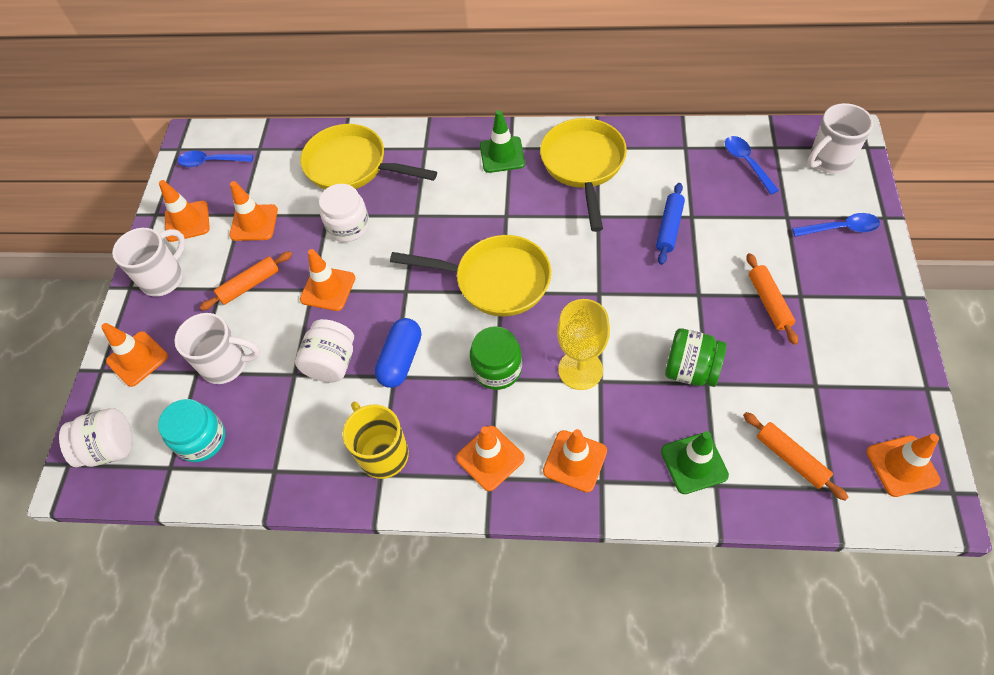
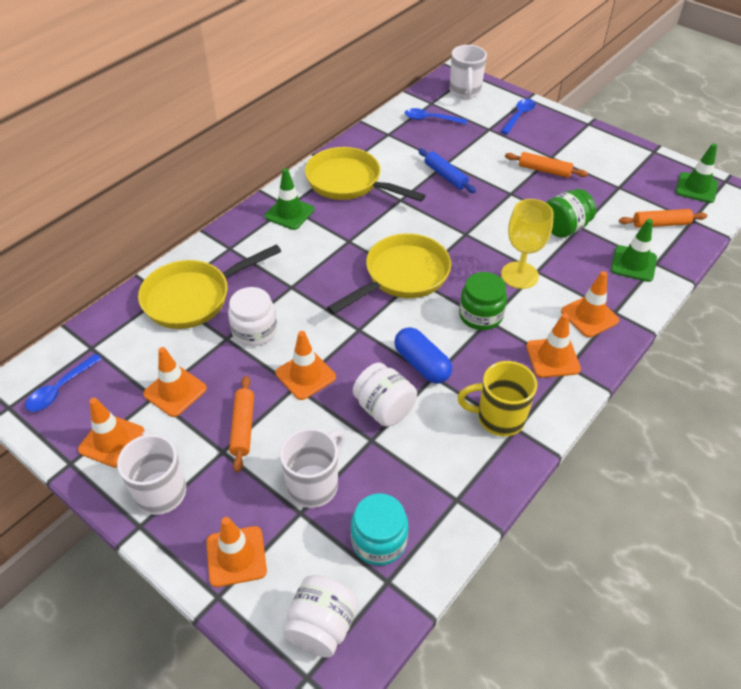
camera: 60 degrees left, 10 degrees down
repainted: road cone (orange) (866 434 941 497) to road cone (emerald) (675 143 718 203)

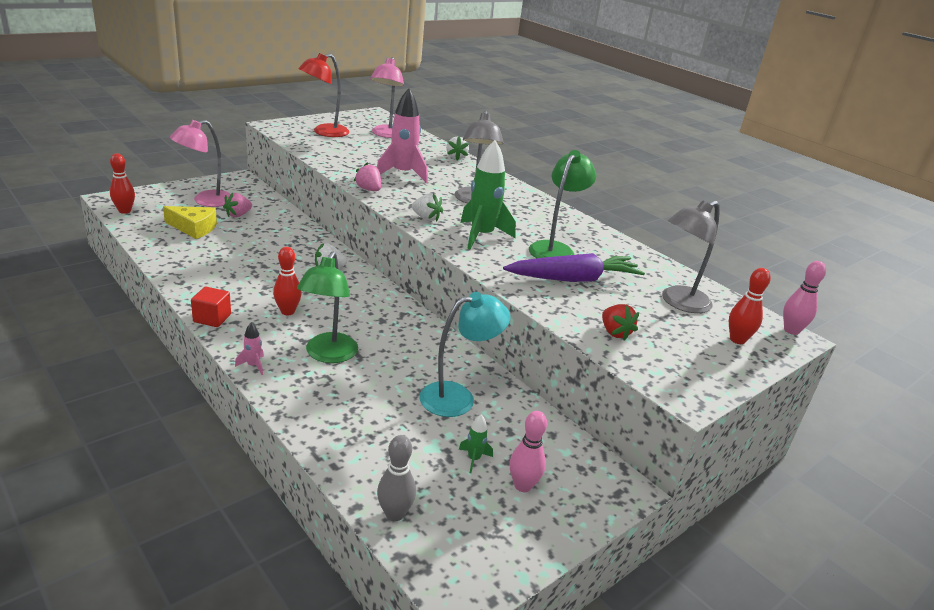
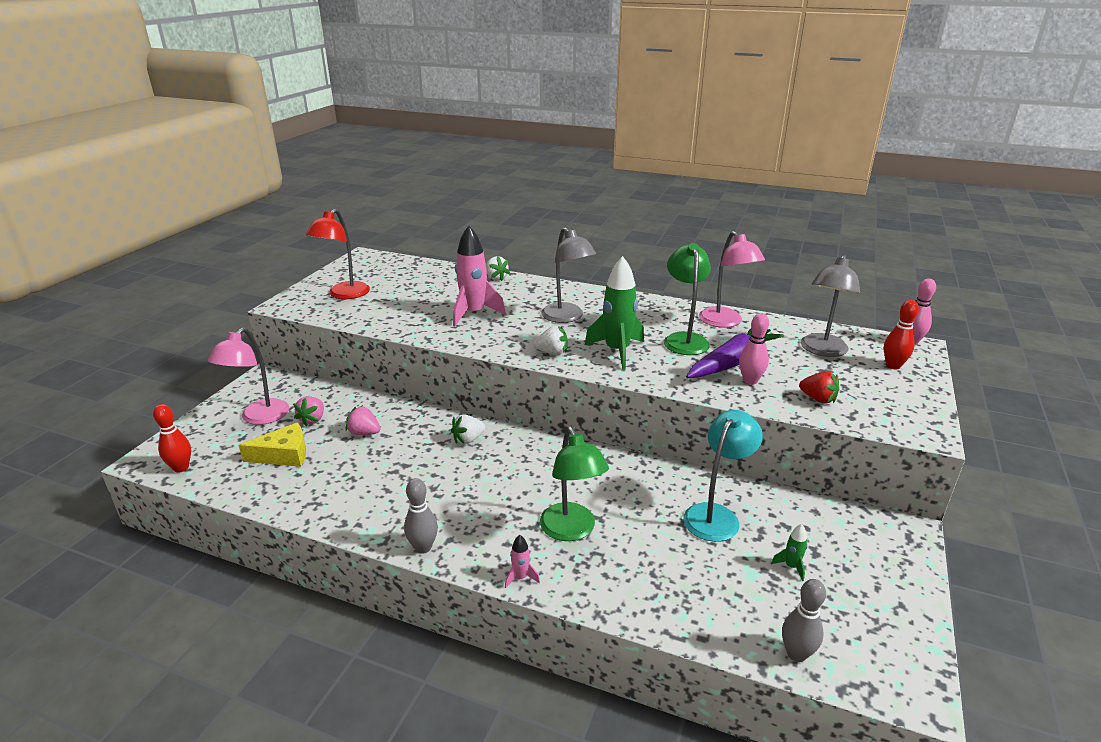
camera: 25 degrees left, 0 degrees up
gone: tenpin (red) (273 247 302 315)
shifted: lamp (rosy) (370 57 404 138) to (699 231 765 328); toy strawberry (rosy) (354 162 381 191) to (346 405 381 435); tenpin (rosy) (509 411 547 492) to (739 313 769 385)
swapped: cube (red) (191 287 231 327) to tenpin (gray) (404 478 438 554)

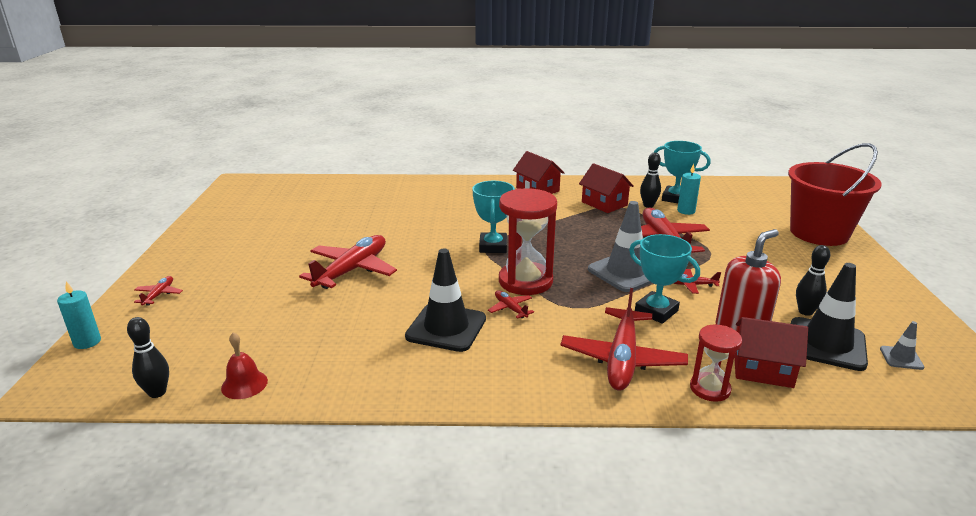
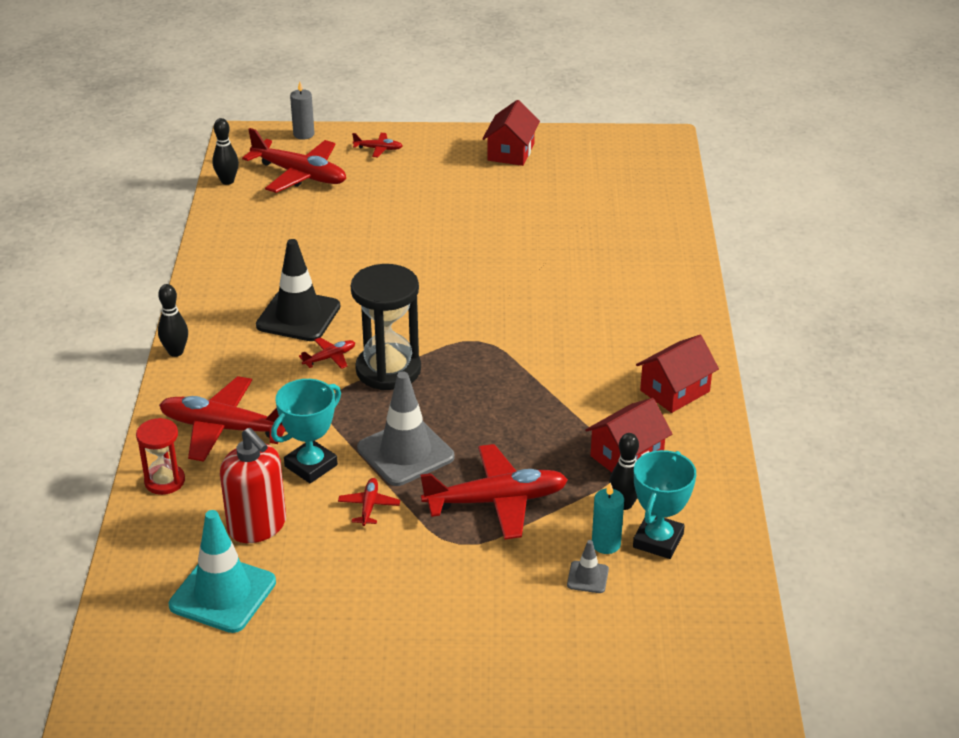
camera: 90 degrees right, 10 degrees up
gone: pail (red) (788 143 882 246); trophy (turquoise) (472 181 515 253); hand bell (red) (221 332 268 399)
shifted: toy plane (red) (299 235 397 289) to (242 128 346 193); tenpin (jet-black) (796 245 830 316) to (158 284 188 357); house (red) (734 317 808 388) to (482 100 540 166); road cone (gray) (880 321 924 370) to (567 540 609 593)
repainted: sandglass (red) (499 188 557 295) to sandglass (jet-black) (351 264 421 390); road cone (jet-black) (791 263 868 371) to road cone (turquoise) (169 510 276 633); pillar candle (turquoise) (57 281 101 349) to pillar candle (gray) (290 81 314 140)

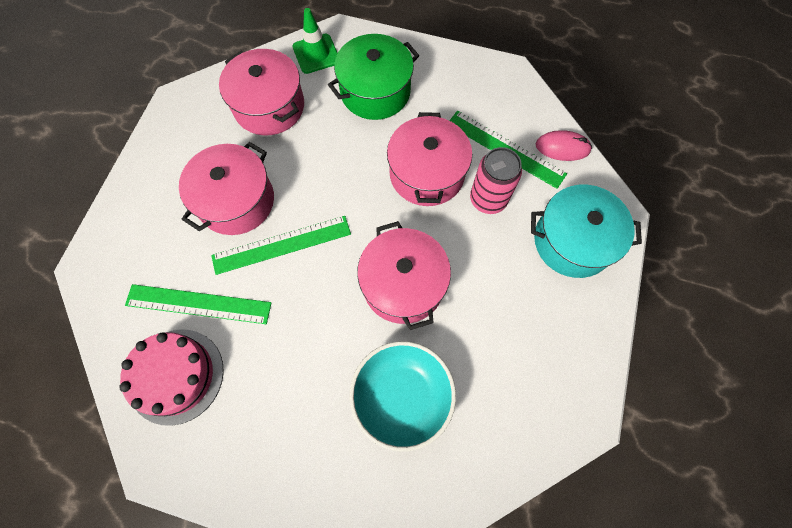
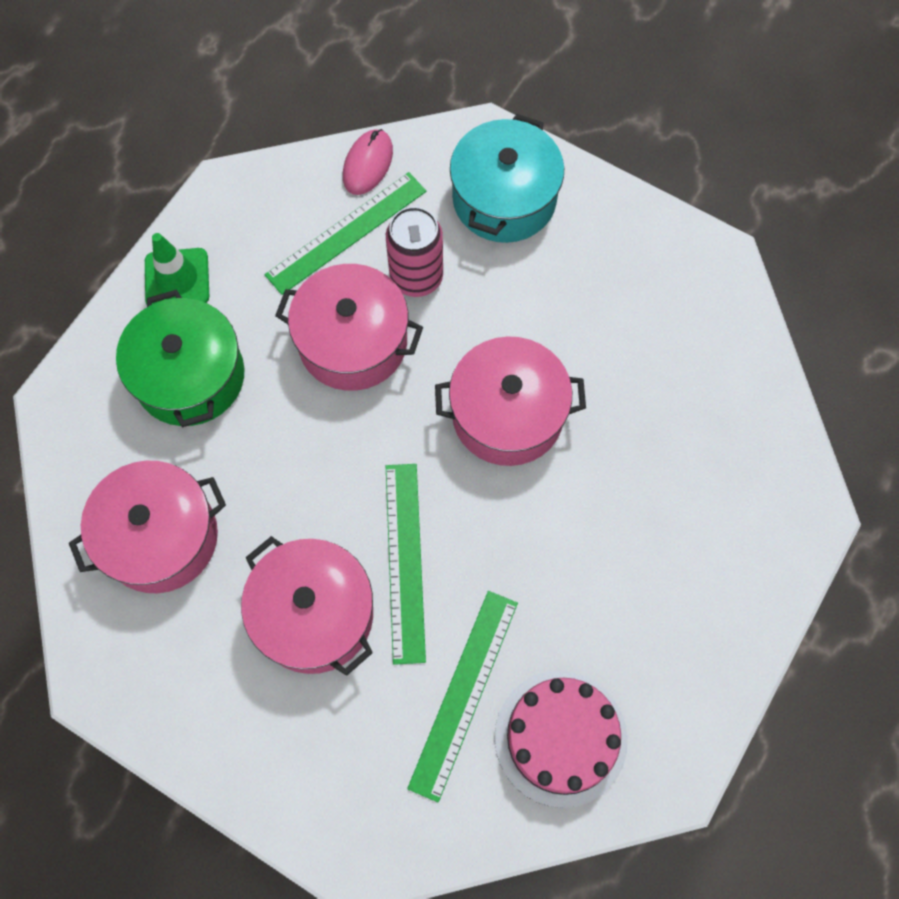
camera: 75 degrees left, 0 degrees up
gone: serving bowl (turquoise) (349 341 456 452)
shifted: road cone (emerald) (293 8 338 74) to (145 233 209 304)

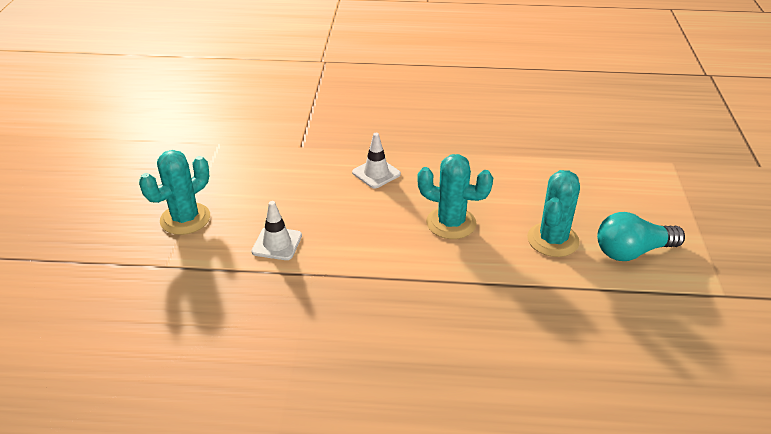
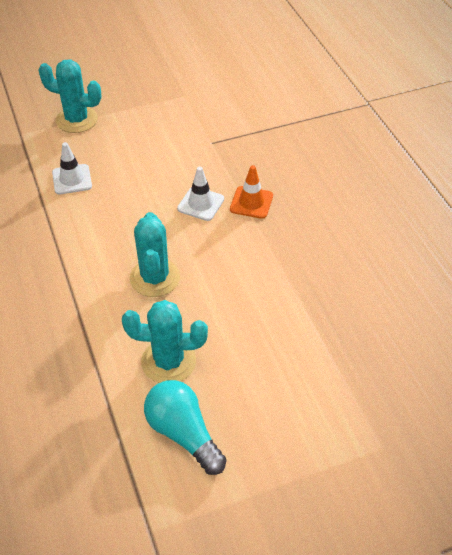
camera: 65 degrees right, 10 degrees up
new: road cone (orange) (230 165 273 219)

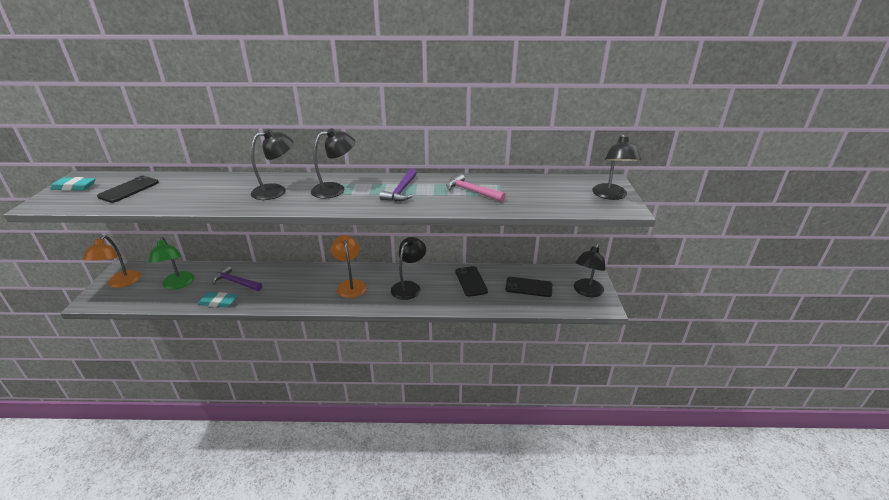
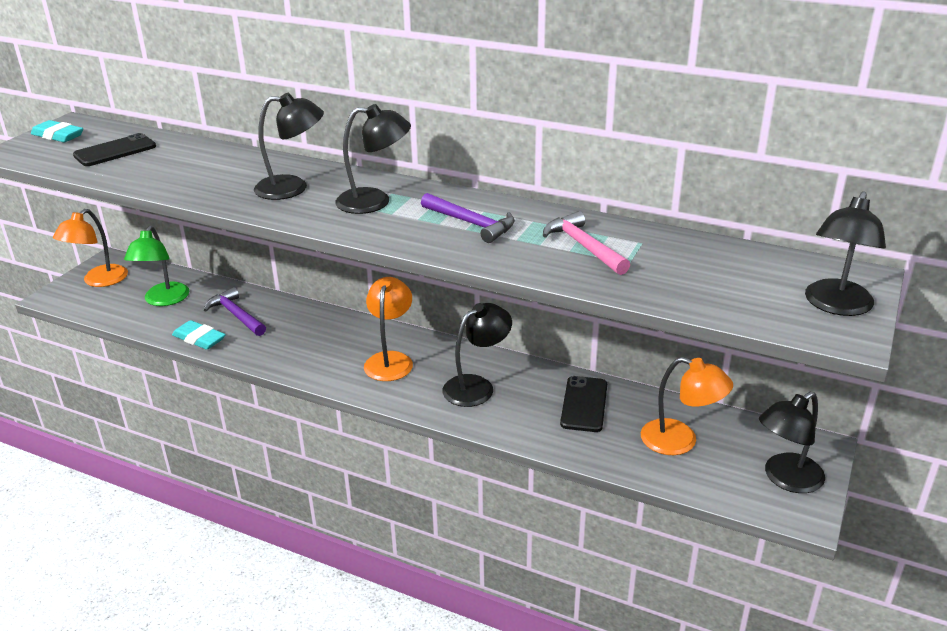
camera: 25 degrees right, 0 degrees up
swapped: smartphone (jet-black) (505 277 552 297) to lamp (orange) (641 357 733 455)
rotated: claw hammer (purple) (380 169 417 201) = (421 193 515 243) 90 degrees counterclockwise

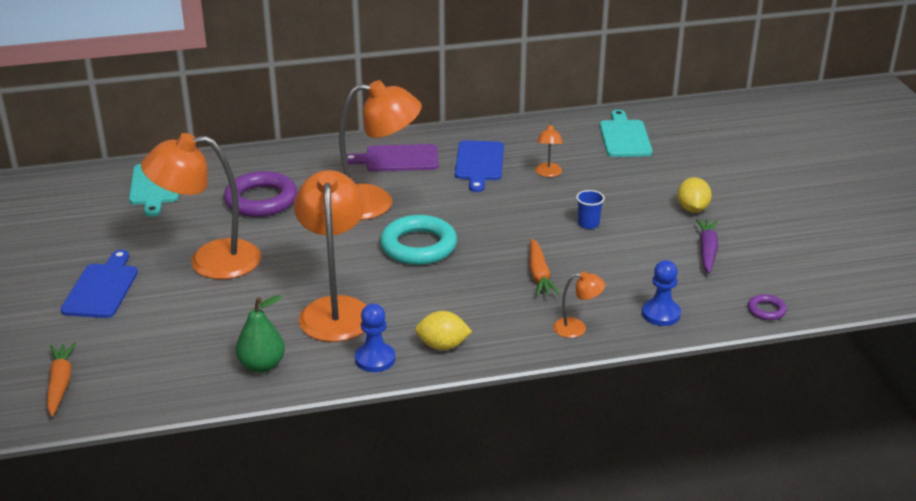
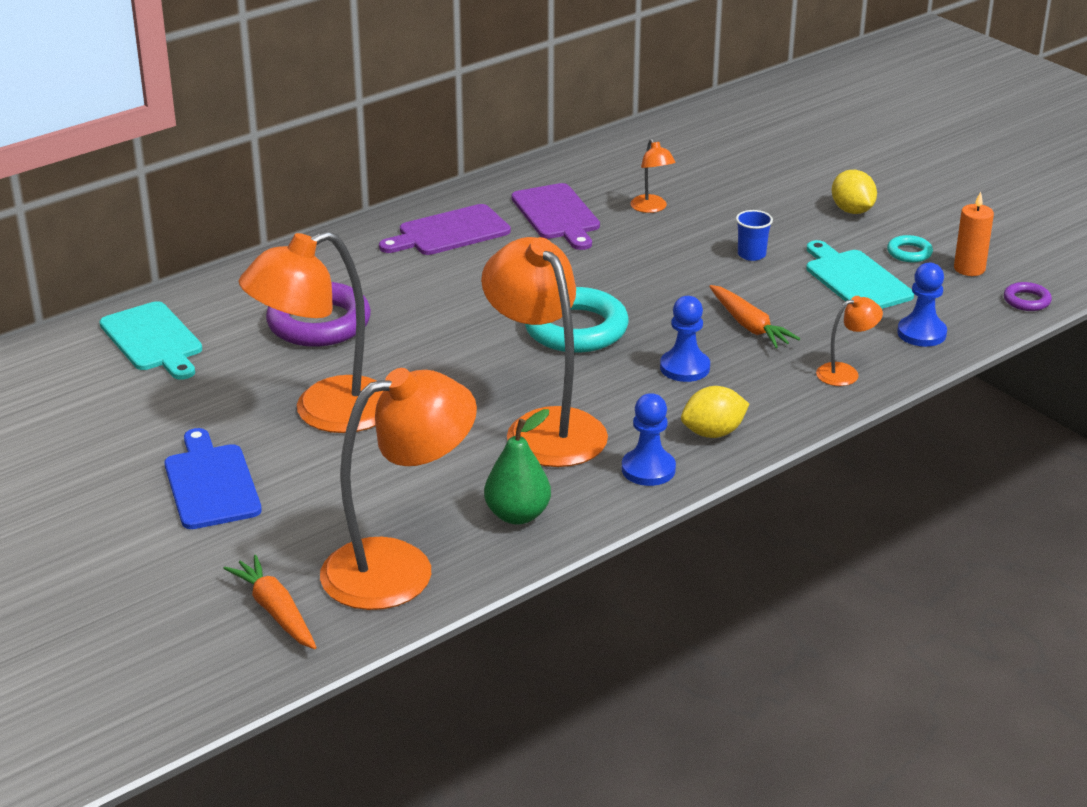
camera: 25 degrees left, 0 degrees up
new: pillar candle (orange) (954 192 994 276); game pawn (blue) (660 296 710 382)
shifted: lamp (orange) (339 80 422 220) to (320 368 477 610); cutting board (turquoise) (600 110 652 157) to (806 240 914 309)
swapped: carrot (purple) (696 218 718 274) to ring (turquoise) (887 235 933 262)
repainted: cutting board (blue) (455 140 504 192) to cutting board (purple) (511 183 600 250)

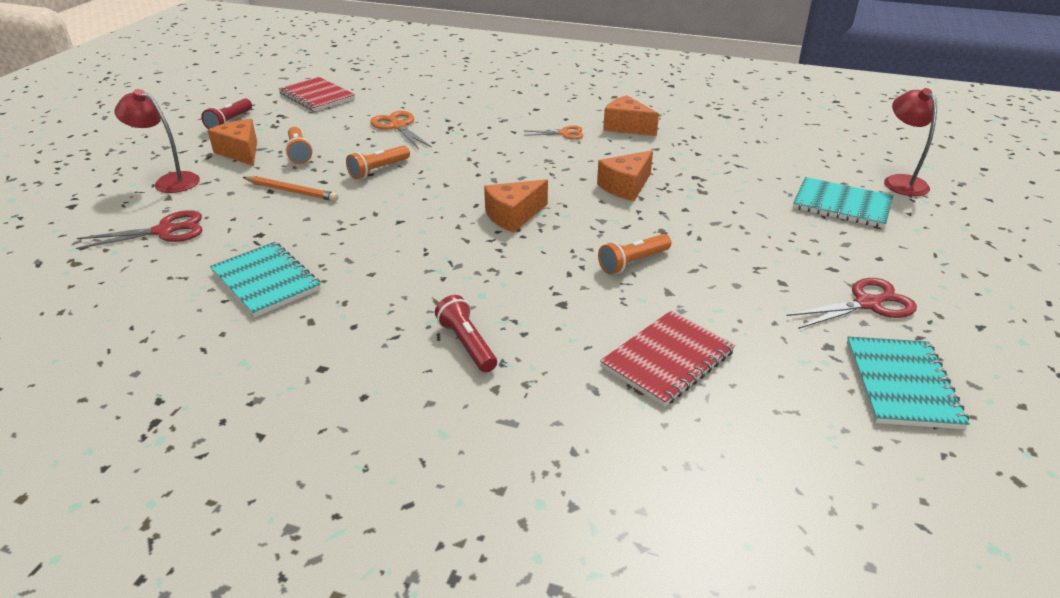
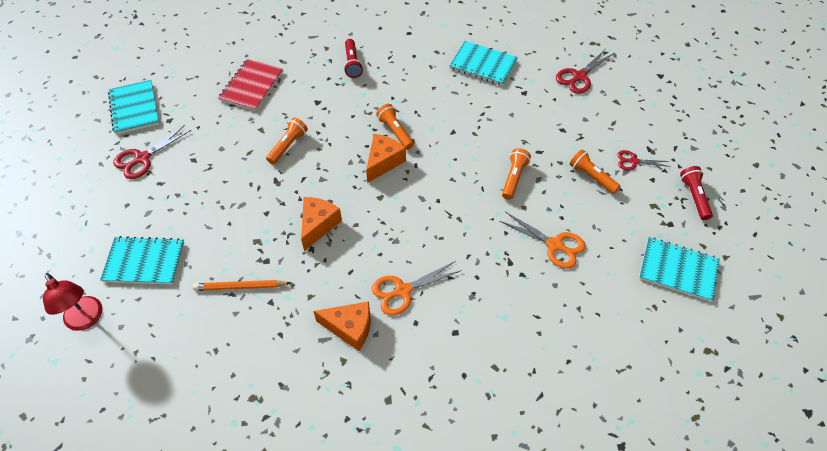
camera: 155 degrees right, 20 degrees up
gone: lamp (red) (114 89 200 193)
new: flashlight (orange) (376 104 414 150)
shifted: pencil (orange) (243 176 338 202) to (193 280 291 291)
swapped: cheese wedge (orange) (208 119 257 166) to pair of scissors (red) (617 150 671 170)
repainted: notepad (red) (279 77 355 112) to notepad (turquoise) (639 237 720 302)
rotated: flashlight (red) (435 295 497 372) = (344 39 363 78) 45 degrees clockwise
scaled: pair of scissors (orange) (524 125 584 139) = (372 261 462 316) x1.56

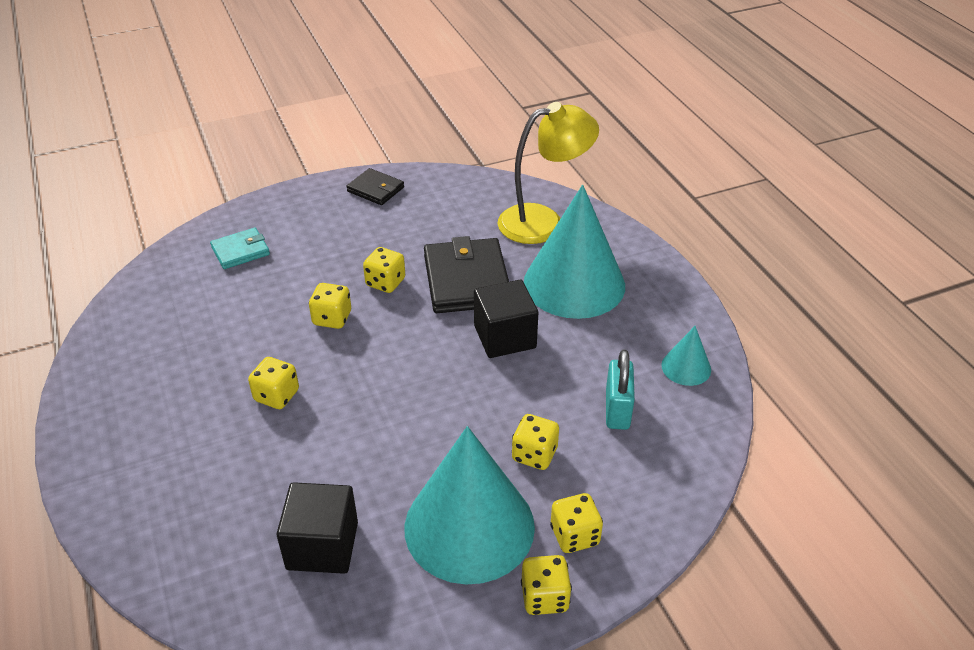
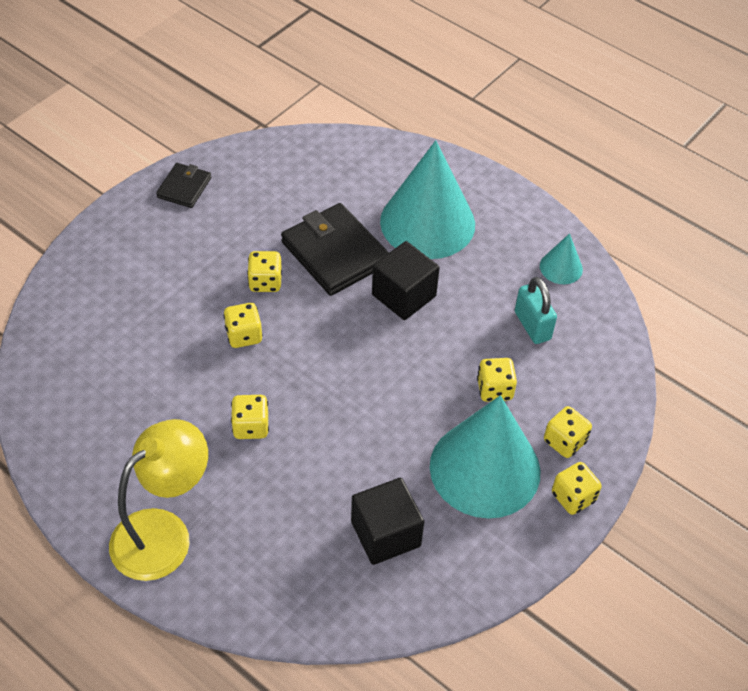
camera: 30 degrees left, 10 degrees up
gone: billfold (turquoise) (210 228 270 269)
shifted: lamp (bright yellow) (498 102 599 244) to (109 419 208 581)
rotated: billfold (jet-black) (346 168 404 205) = (156 163 211 208) 75 degrees counterclockwise

